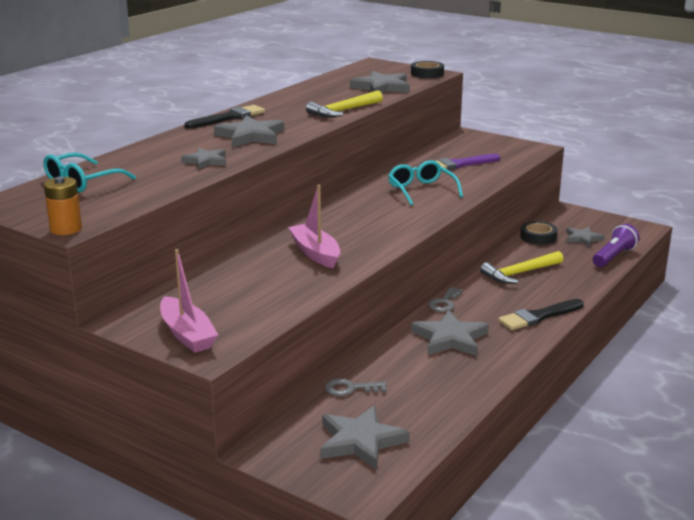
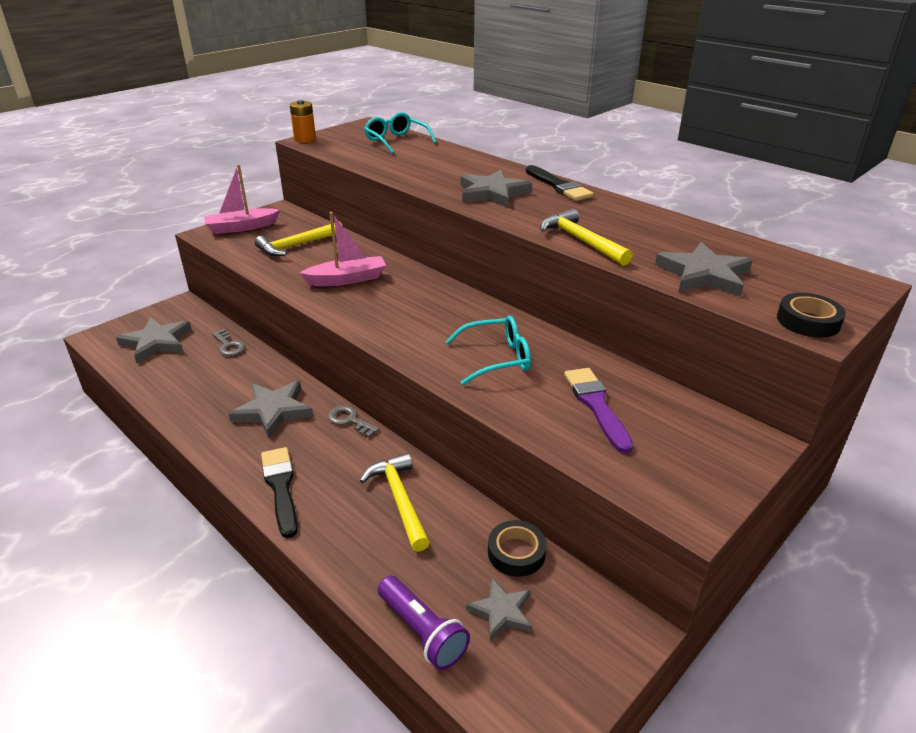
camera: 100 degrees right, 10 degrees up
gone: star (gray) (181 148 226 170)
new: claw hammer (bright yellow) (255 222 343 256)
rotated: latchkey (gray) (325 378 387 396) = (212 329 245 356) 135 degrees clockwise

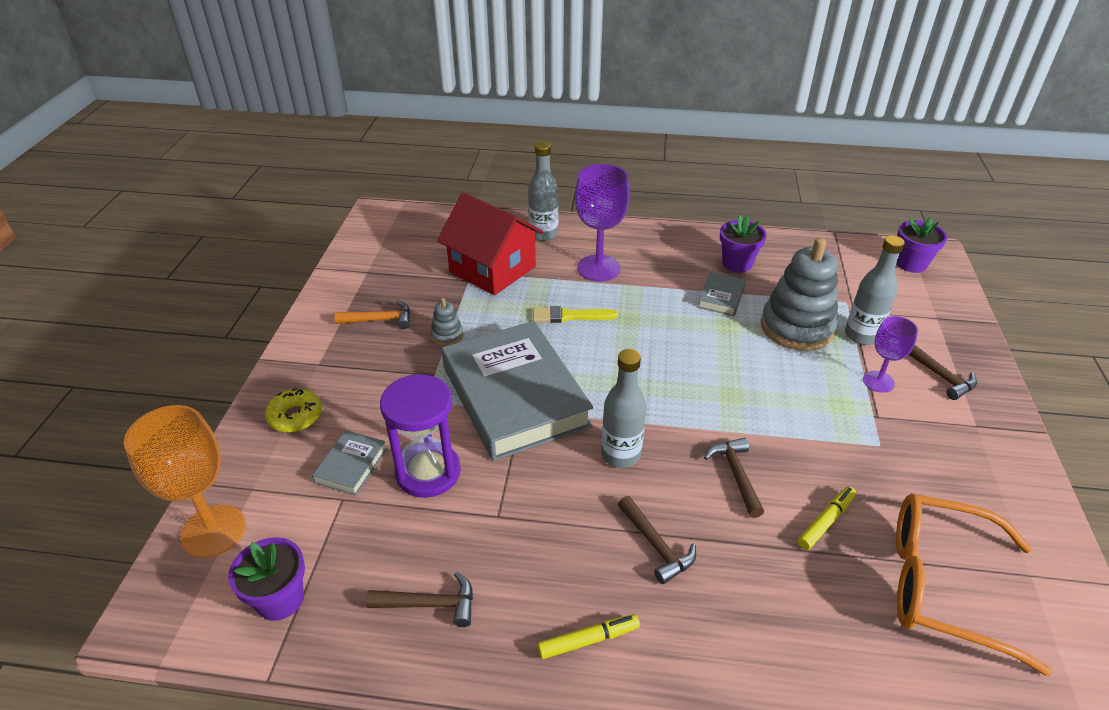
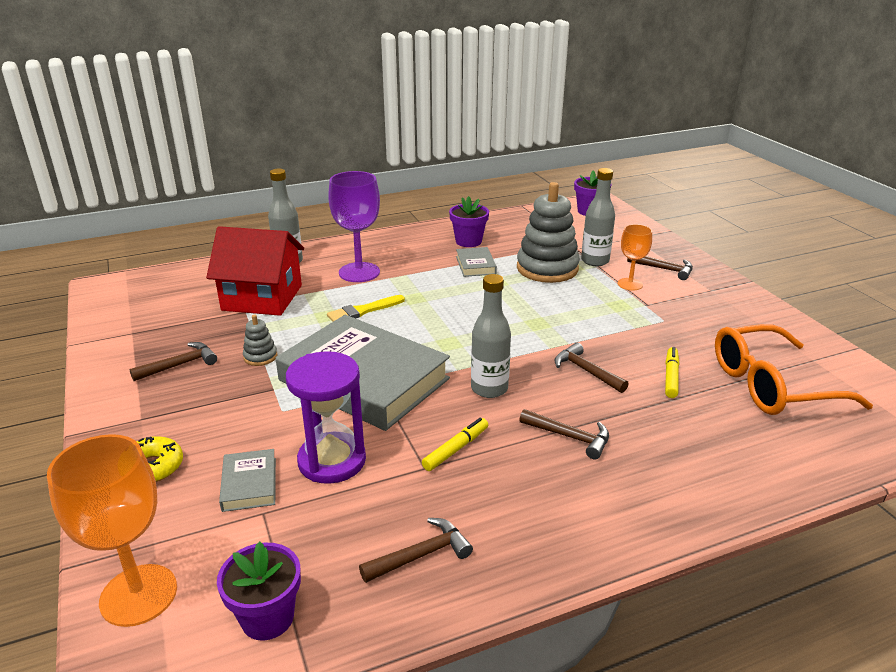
camera: 30 degrees left, 10 degrees down
shifted: felt pen (bright yellow) (537 614 640 659) to (422 418 488 471)
repainted: claw hammer (orange) (335 300 410 329) to claw hammer (dark brown) (129 342 217 381); goblet (purple) (863 316 918 393) to goblet (orange) (618 224 652 291)

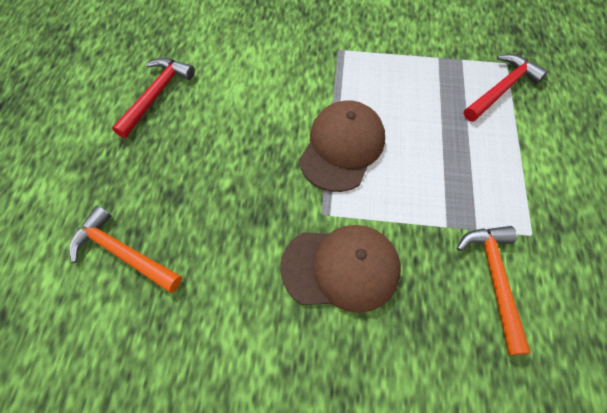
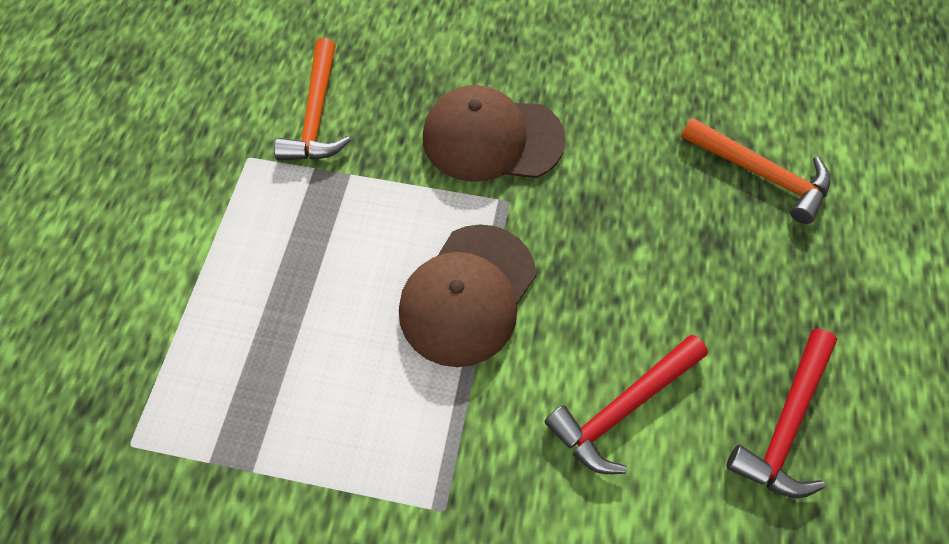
camera: 175 degrees left, 0 degrees up
shifted: claw hammer (red) (464 54 548 122) to (544 335 708 474)

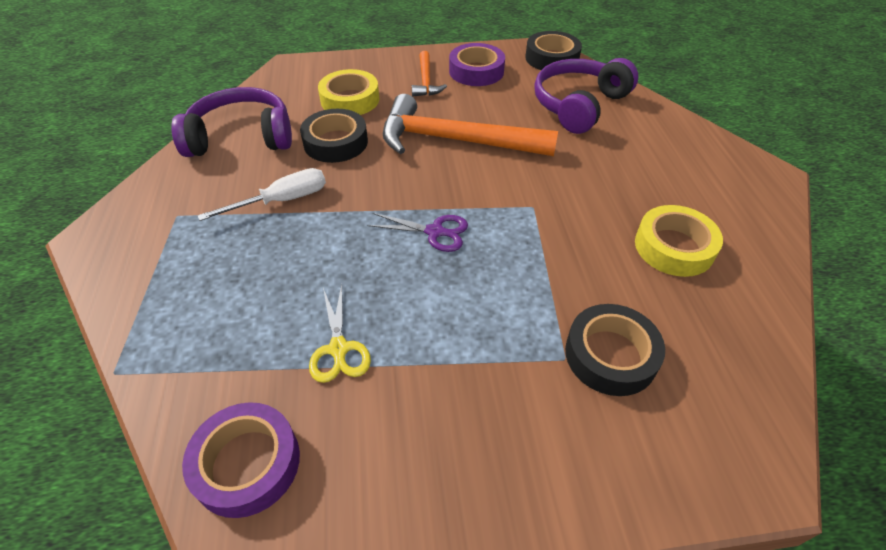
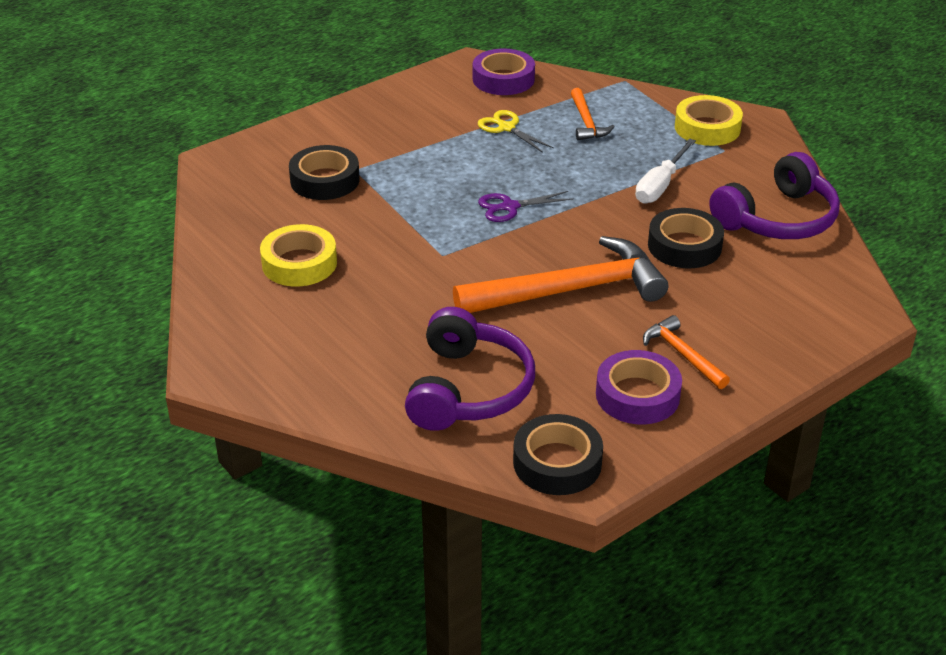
camera: 150 degrees right, 10 degrees down
new: claw hammer (orange) (571 88 615 140)
shifted: sticky tape (bright yellow) (318 69 379 115) to (675 95 743 146)

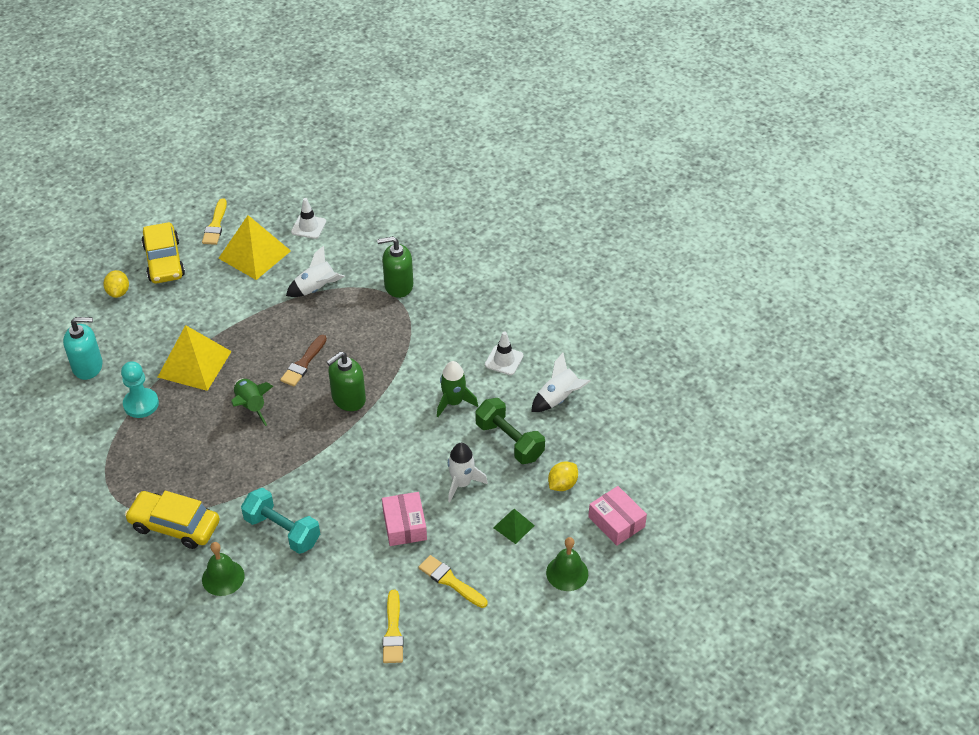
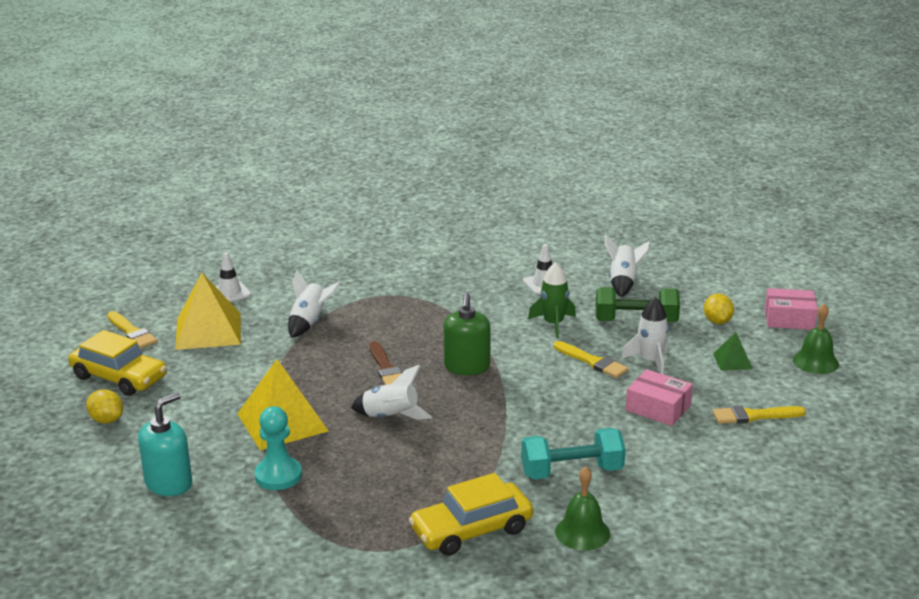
camera: 45 degrees left, 20 degrees down
gone: pump bottle (emerald) (377 236 413 298)
shifted: brush (bright yellow) (383 590 404 663) to (554 341 629 378)
repainted: spaceship (emerald) (231 379 273 426) to spaceship (pure white) (351 365 432 420)

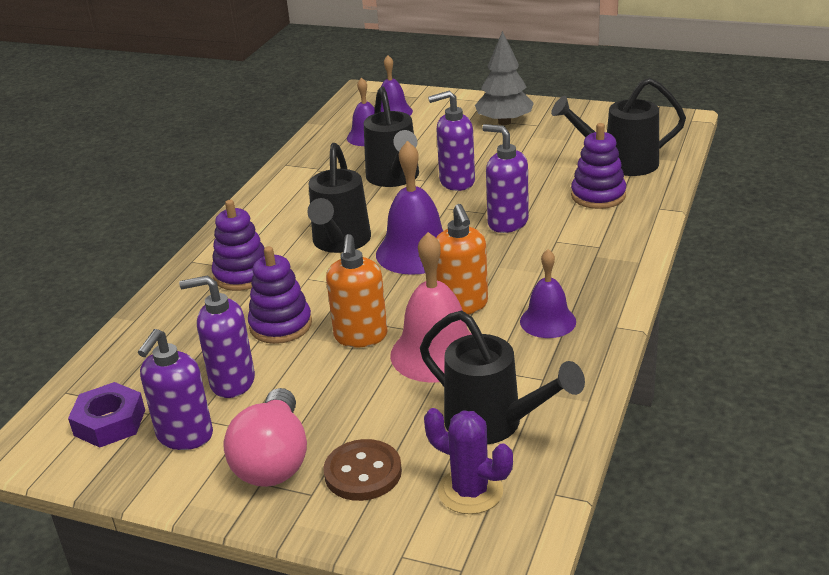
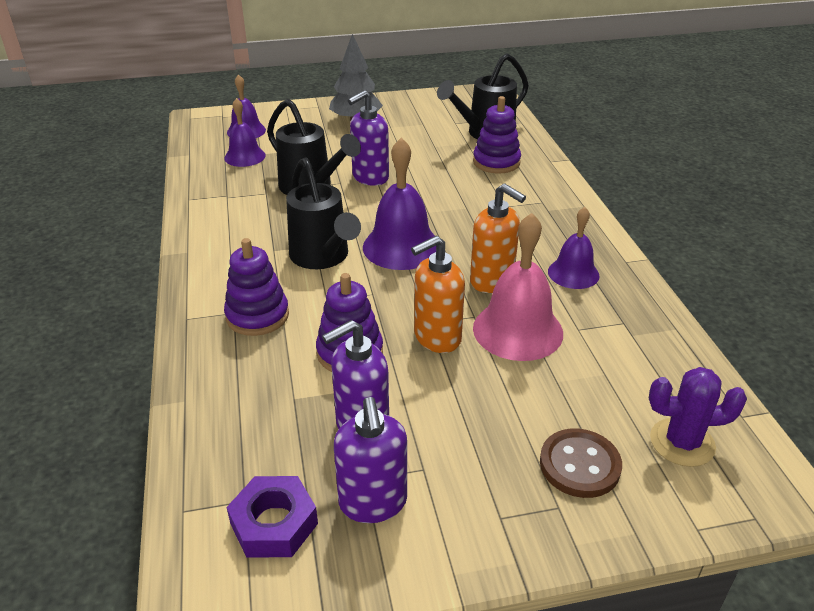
camera: 35 degrees left, 5 degrees up
gone: pump bottle (purple) (482 124 529 233); watering can (jet-black) (420 311 585 444); lightbulb (rosy) (224 388 307 487)
rotated: pump bottle (orange) (326 234 388 347) = (411 236 465 353) 90 degrees clockwise

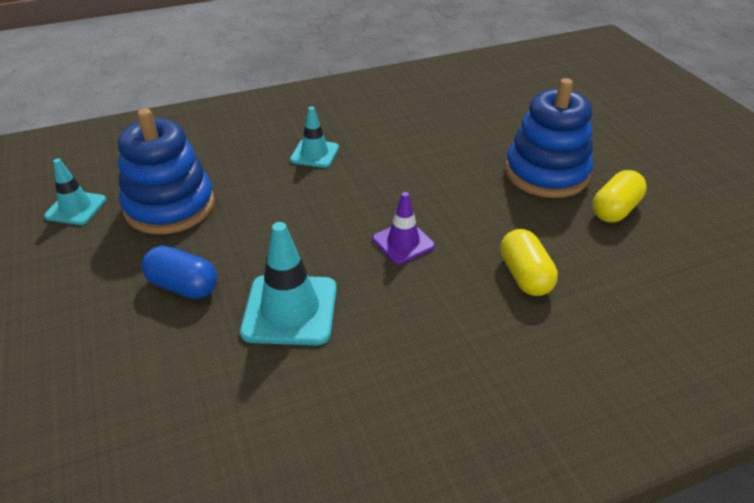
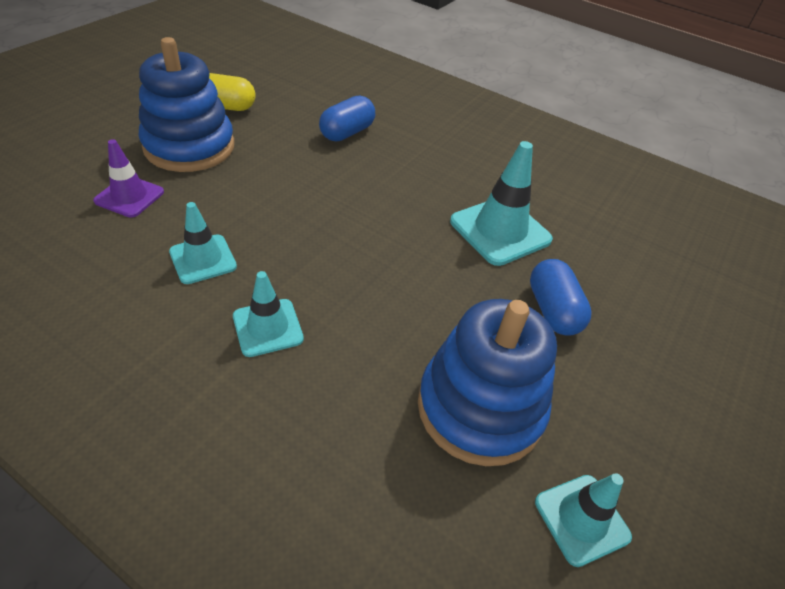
camera: 130 degrees left, 5 degrees up
new: road cone (turquoise) (169 202 237 284)
shifted: road cone (purple) (373 192 435 264) to (93 139 164 217)
repainted: pill (bright yellow) (500 229 558 296) to pill (blue) (319 96 375 141)

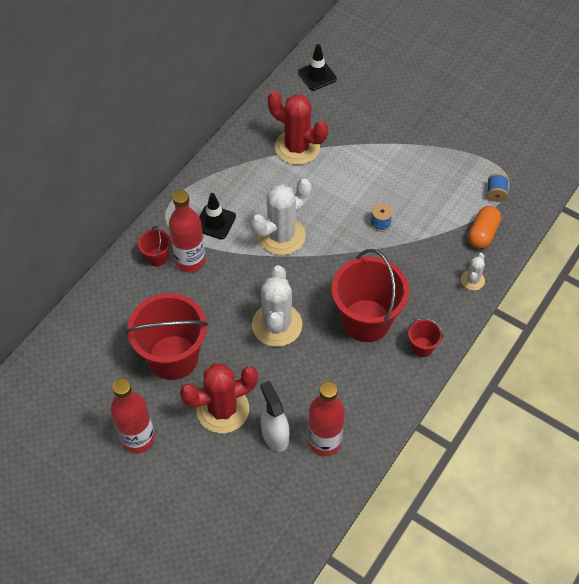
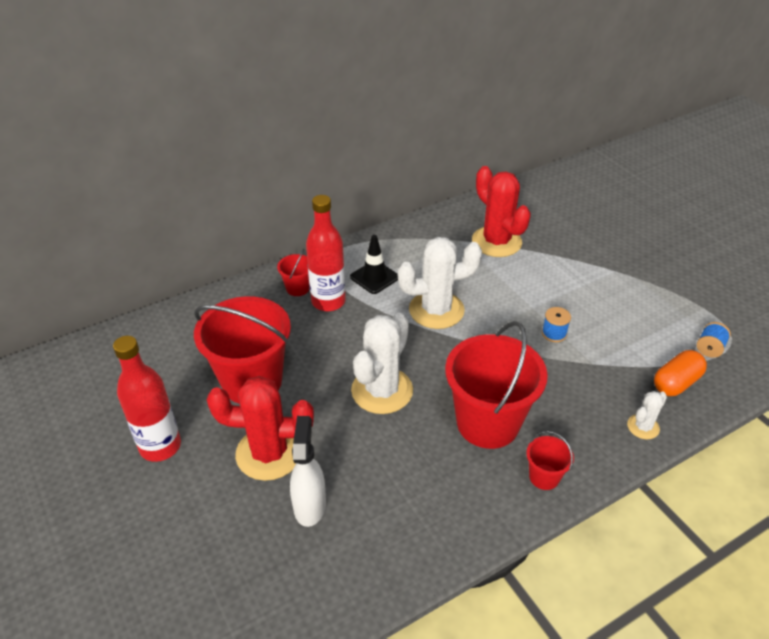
camera: 25 degrees right, 15 degrees down
gone: road cone (jet-black) (298 44 337 91); bottle (red) (308 381 345 456)

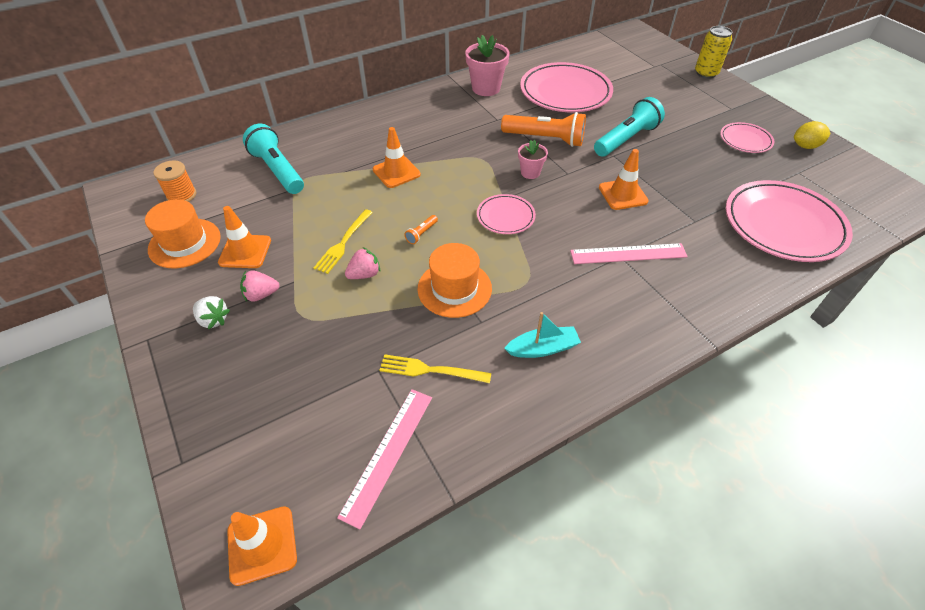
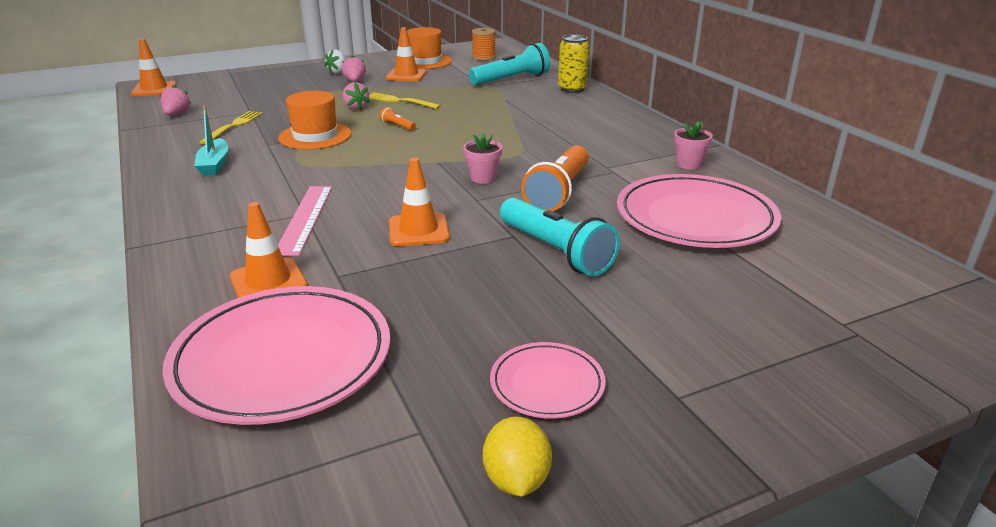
camera: 95 degrees right, 20 degrees down
gone: plate (rosy) (477 194 536 234)
shifted: soda can (bright yellow) (695 26 733 79) to (558 35 590 93); road cone (orange) (373 127 421 188) to (230 202 307 298)
swapped: ruler (rosy) (337 389 432 529) to toy strawberry (rosy) (161 86 191 115)
scaled: flower pot (rosy) (465 35 510 96) = (674 121 713 170) x0.58

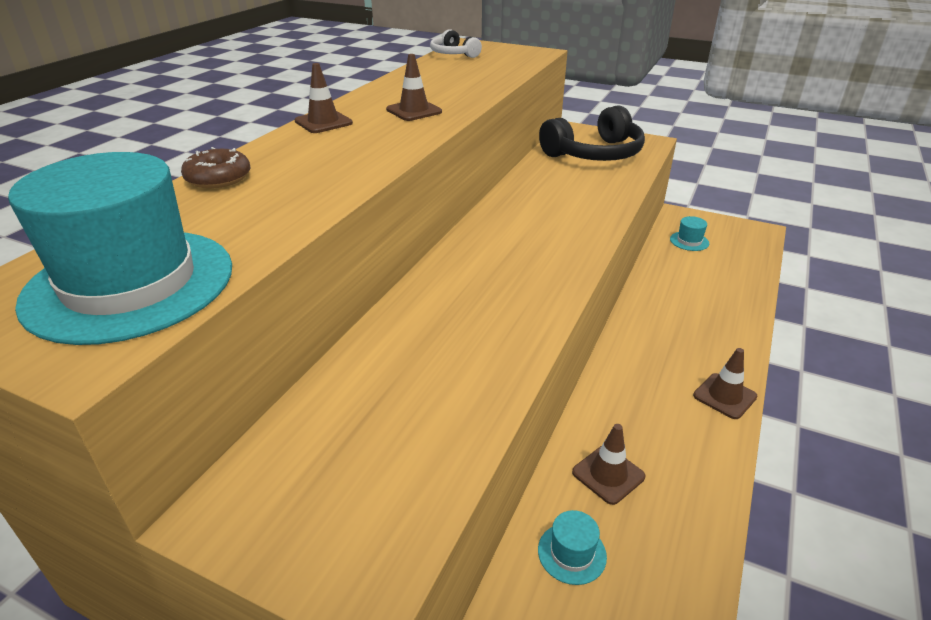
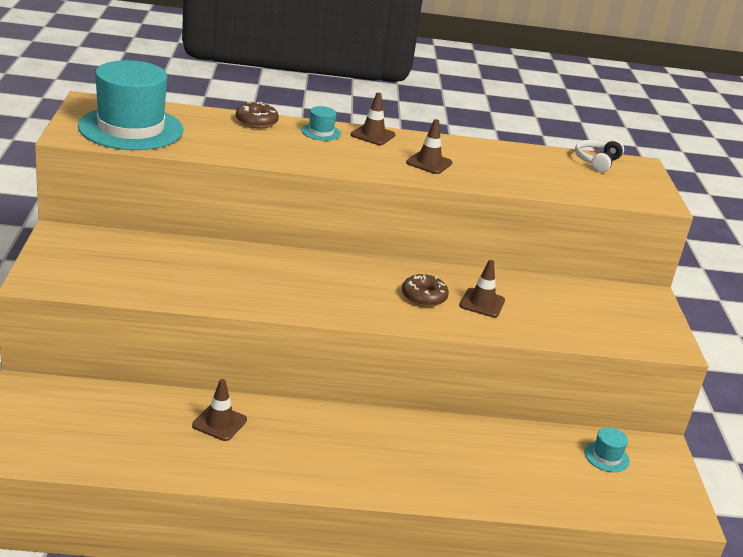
camera: 60 degrees right, 5 degrees down
gone: headset (jet-black) (539 105 645 161)
new: doughnut (dark brown) (402 274 449 307)
shifted: road cone (dark brown) (693 348 757 419) to (459 260 505 317); top hat (turquoise) (538 510 607 585) to (301 106 341 141)

